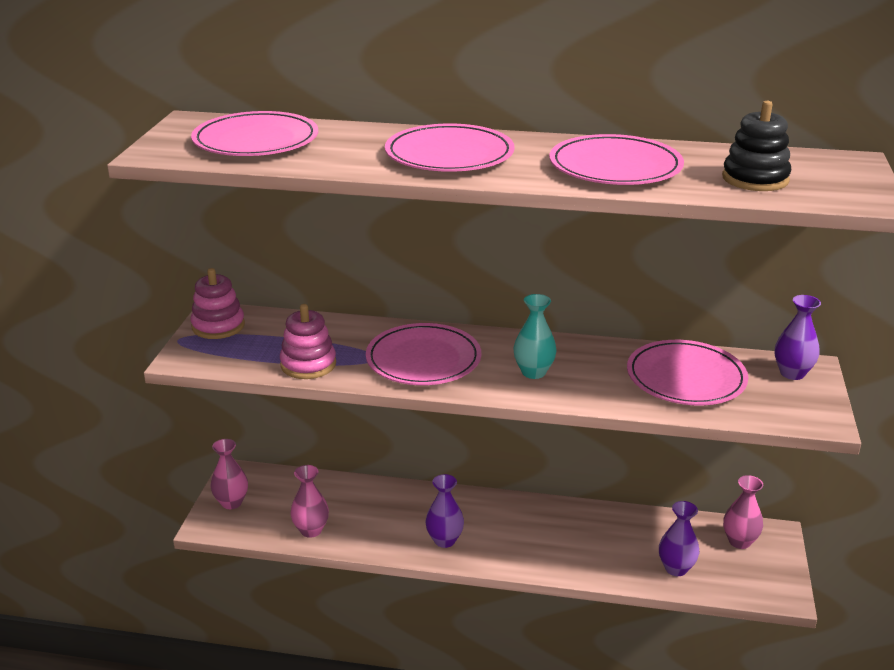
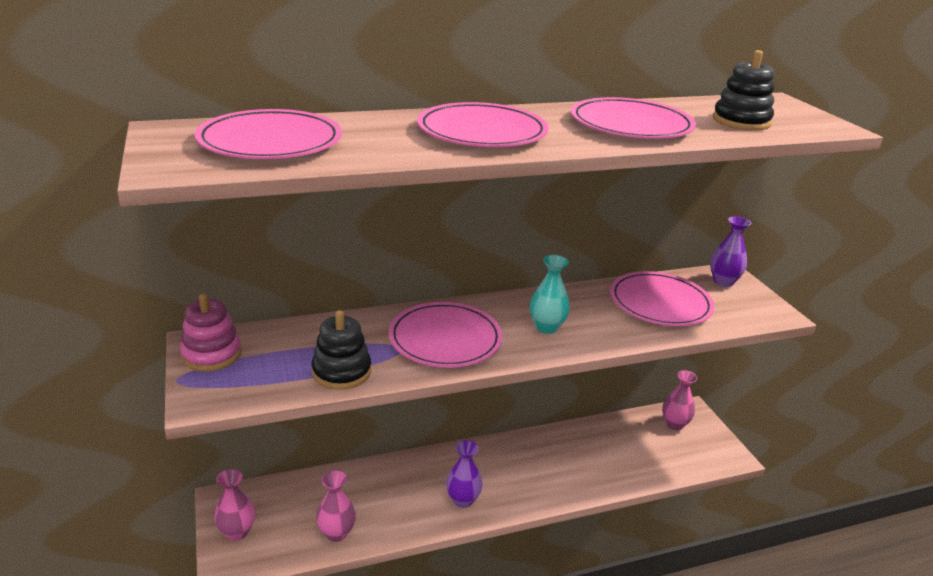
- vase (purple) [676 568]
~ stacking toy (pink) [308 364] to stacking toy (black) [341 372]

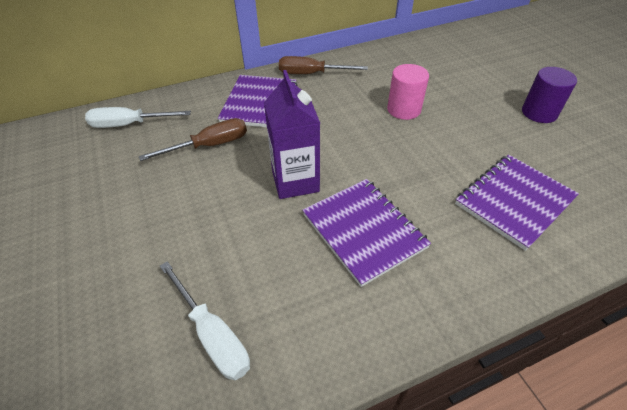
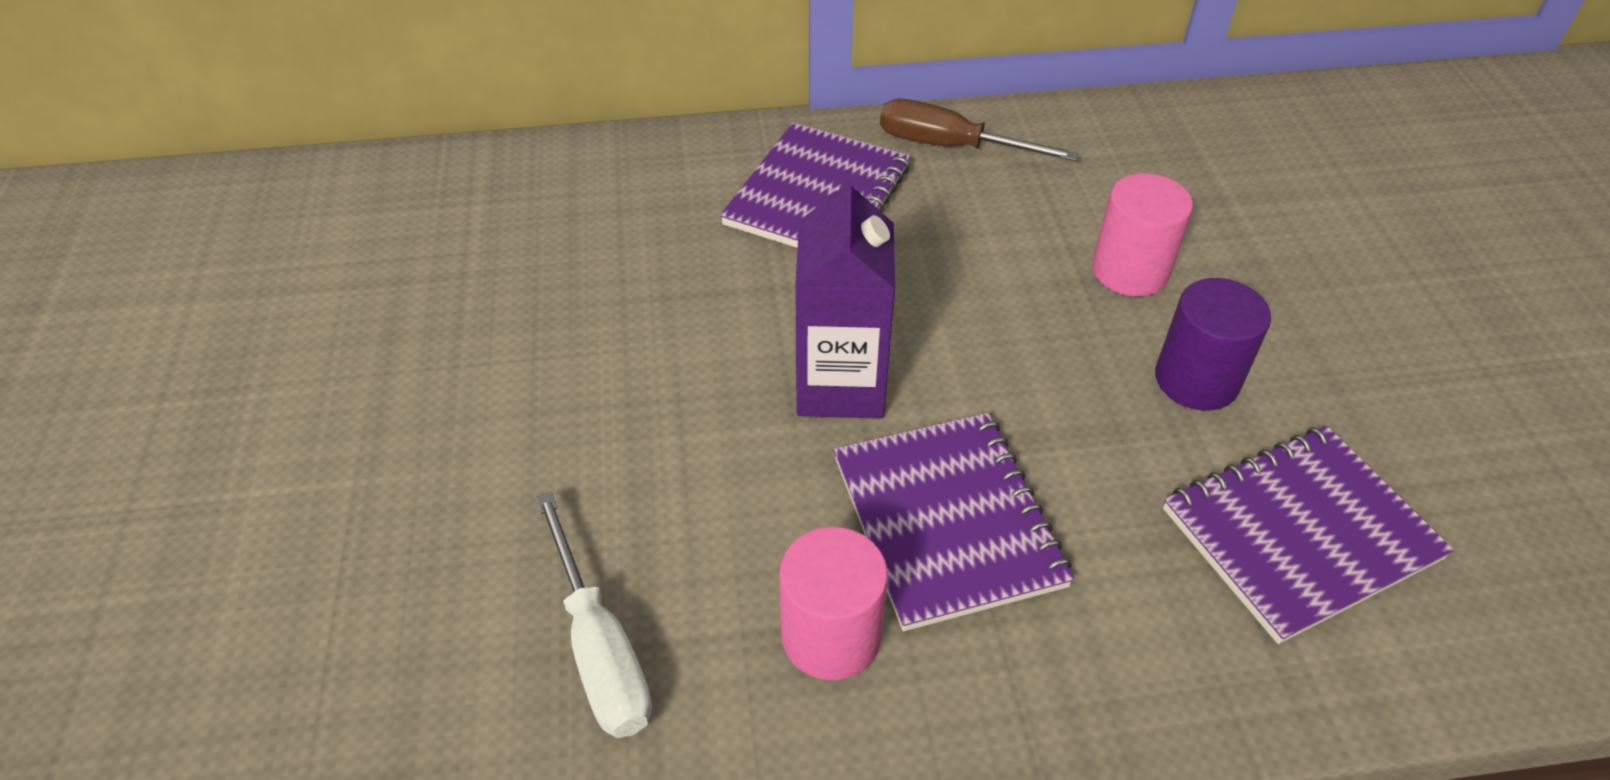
- screwdriver (white) [129 124]
- screwdriver (brown) [209 145]
+ cylinder (pink) [831 635]
~ cylinder (purple) [539 113] to [1196 379]

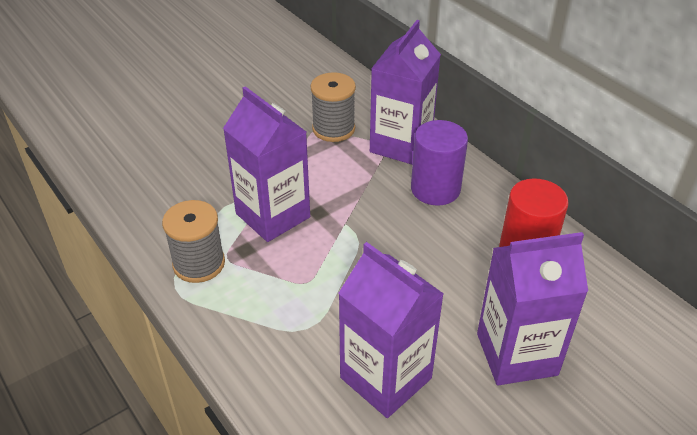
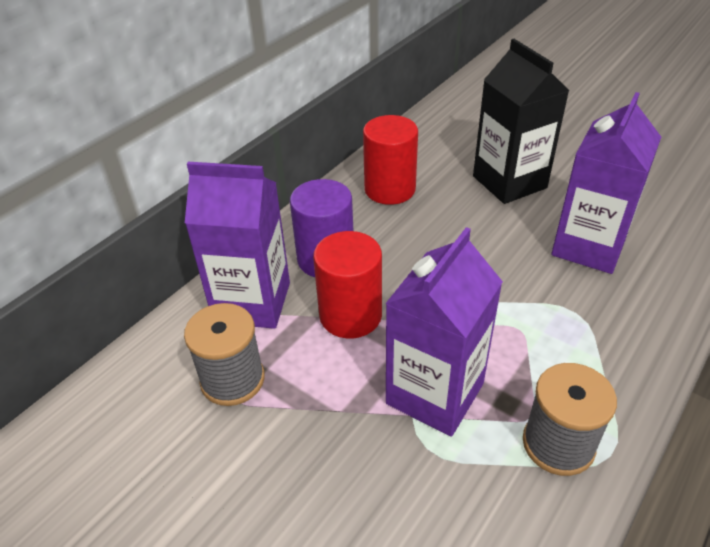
+ cylinder (red) [350 315]
~ carton (purple) [516 354] to carton (black) [509 182]

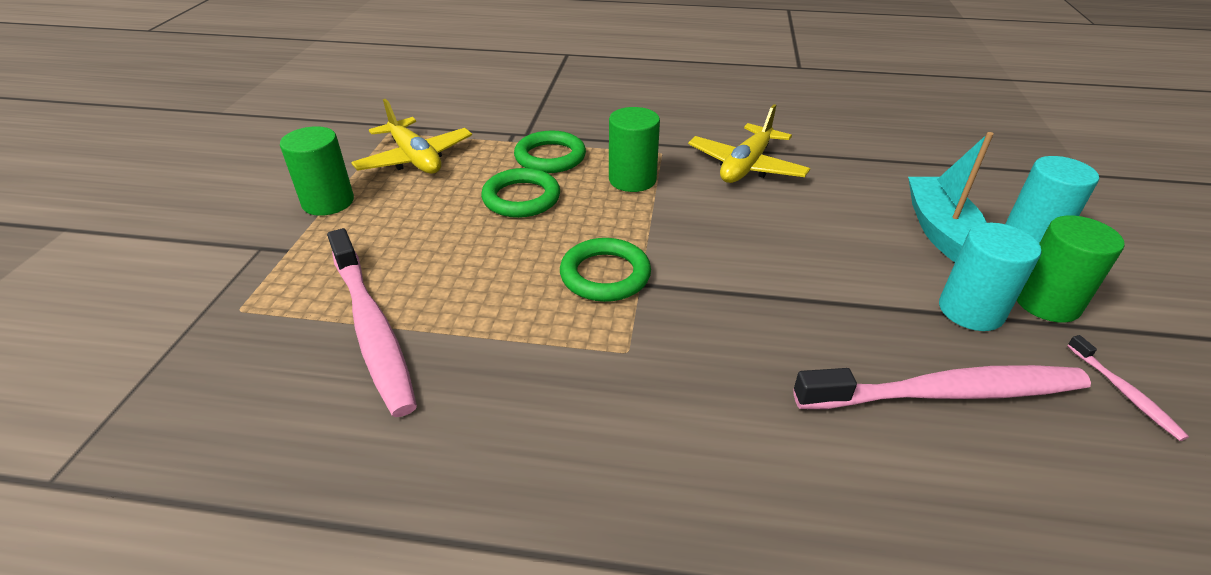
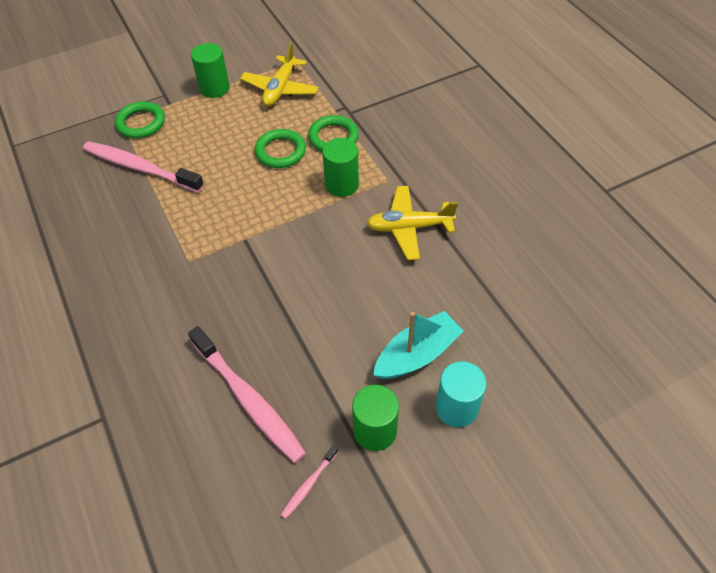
- cylinder (turquoise) [970 310]
~ ring (green) [605 275] to [141 123]
~ toothbrush (pink) [372 328] = [140 168] 90 degrees clockwise

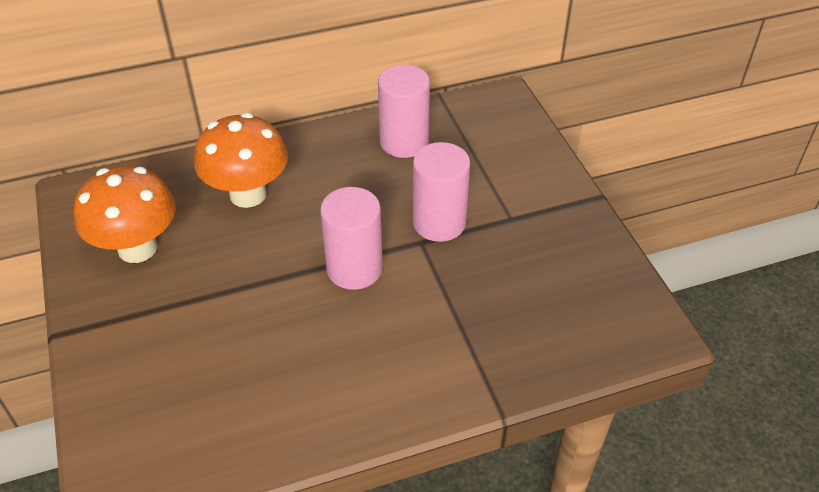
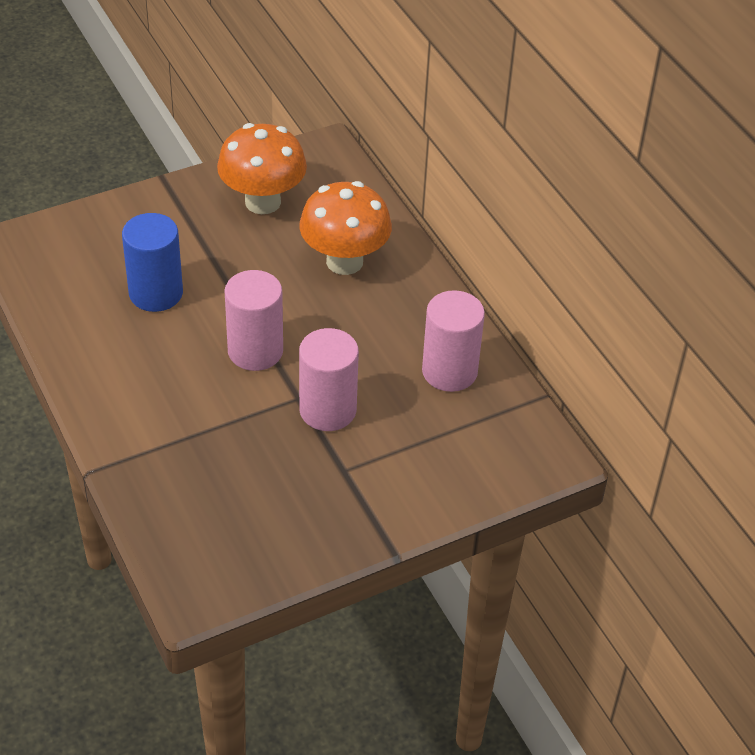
+ cylinder (blue) [156 293]

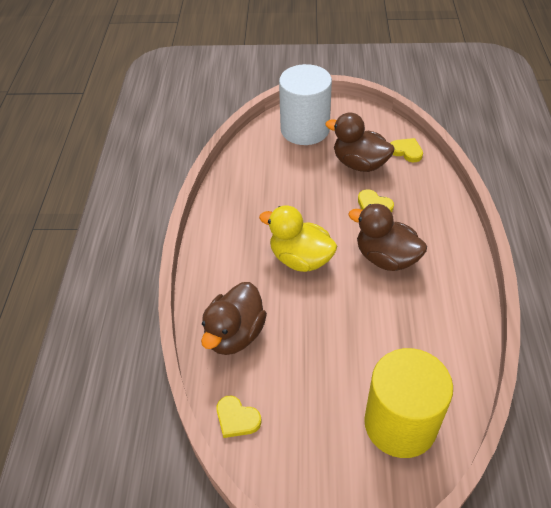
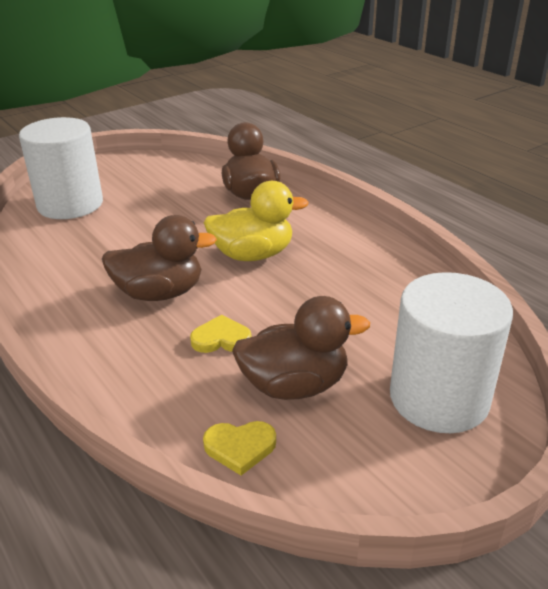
- heart (yellow) [237 419]
~ cylinder (yellow) [400 424] to cylinder (white) [70 204]

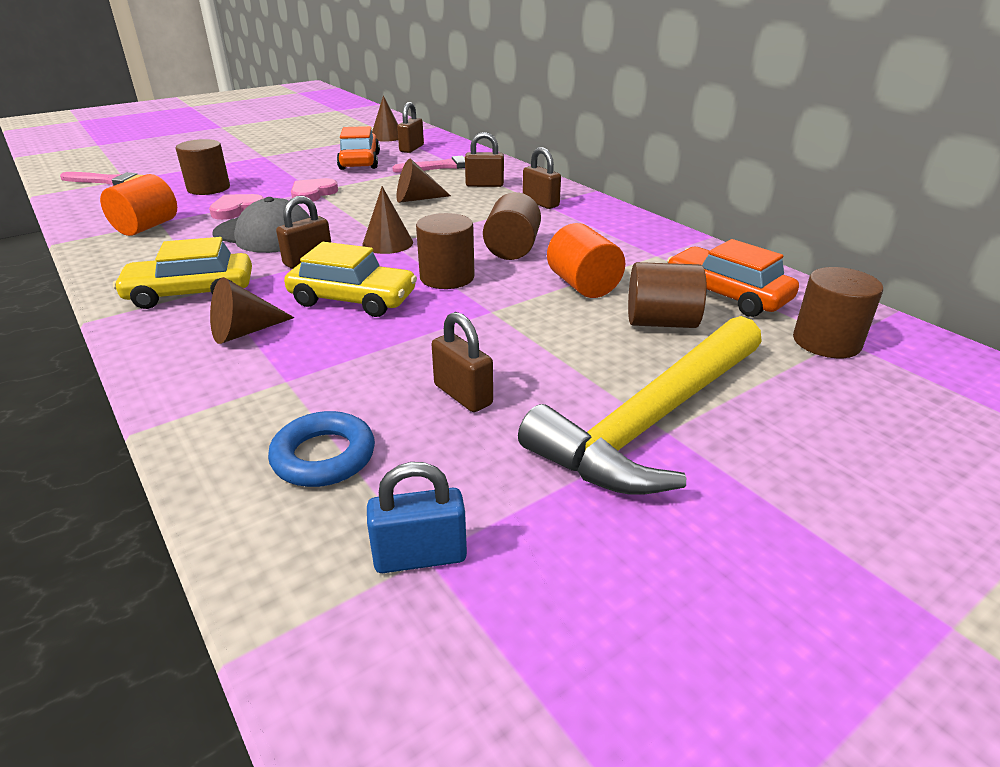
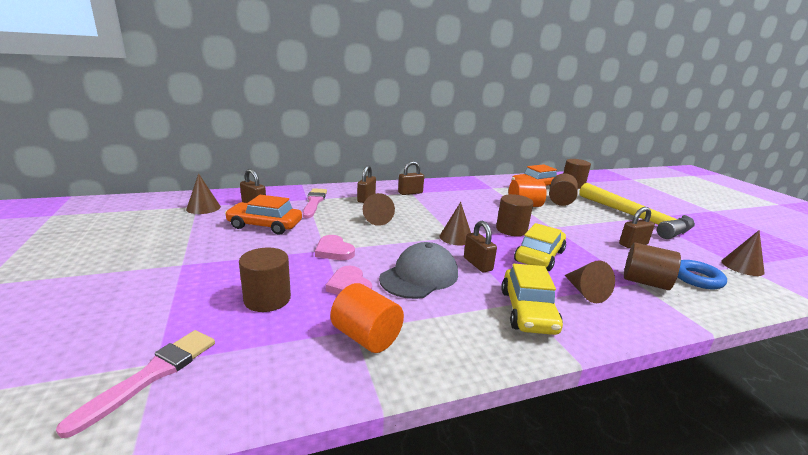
~ cylinder (brown) [512 249] to [645 282]
~ padlock (blue) [420 556] to cone (brown) [742 266]

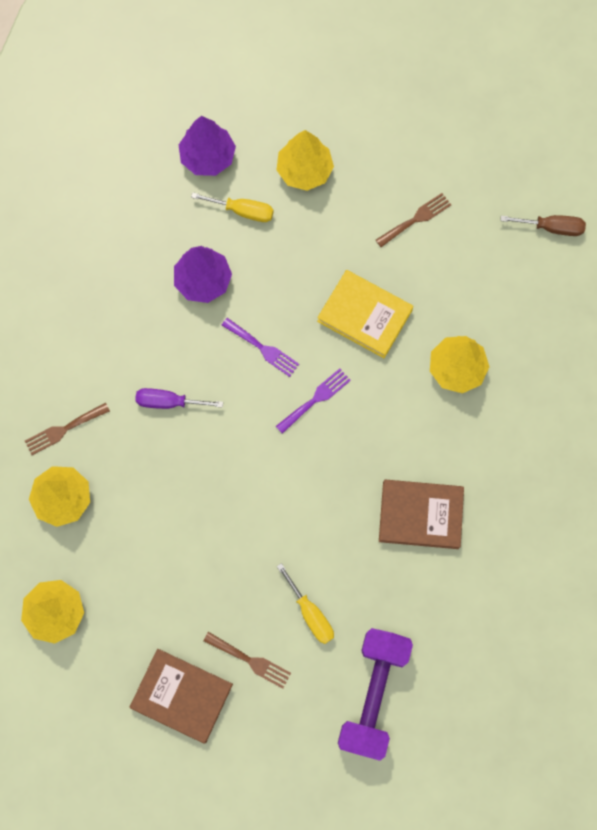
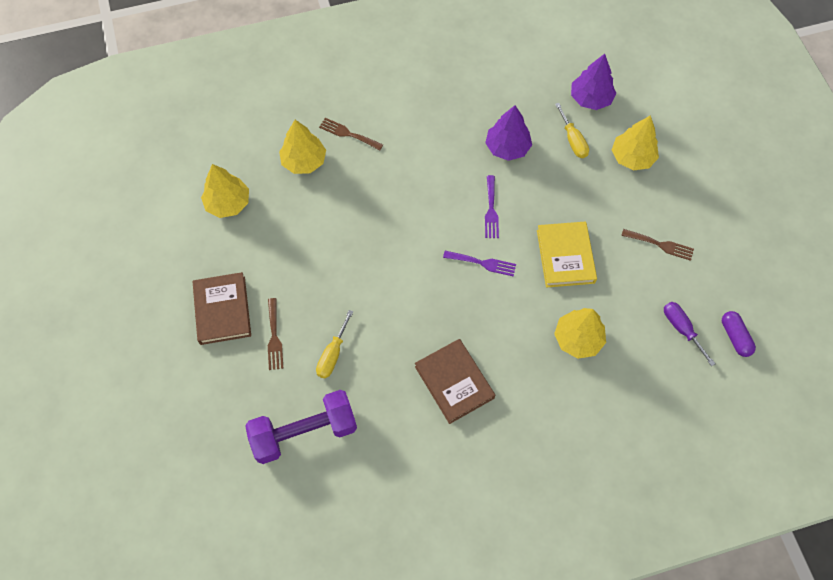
~ screwdriver (purple) [169 402] to [681 329]
~ screwdriver (brown) [551 228] to capsule (purple) [735 337]

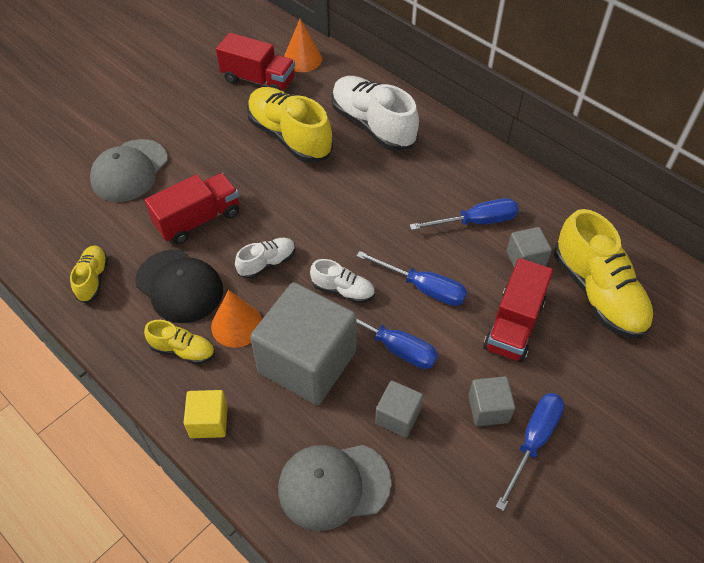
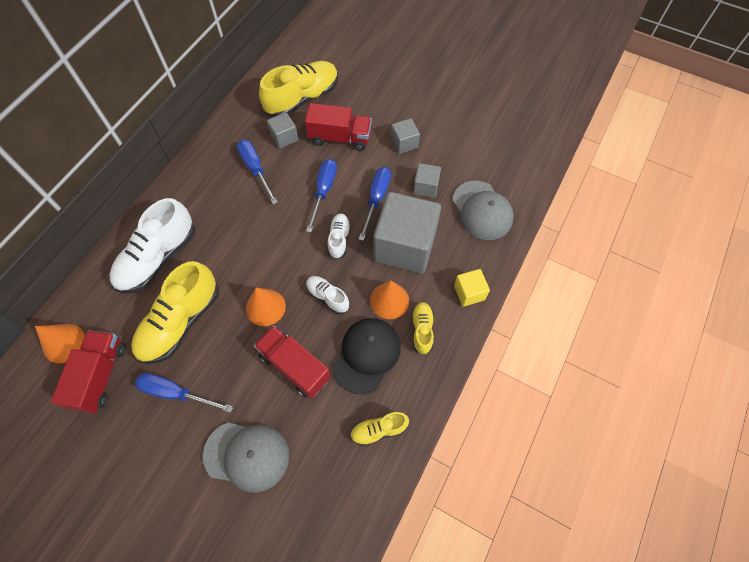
+ cone (orange) [265 307]
~ screwdriver (blue) [533 441] to [176 393]

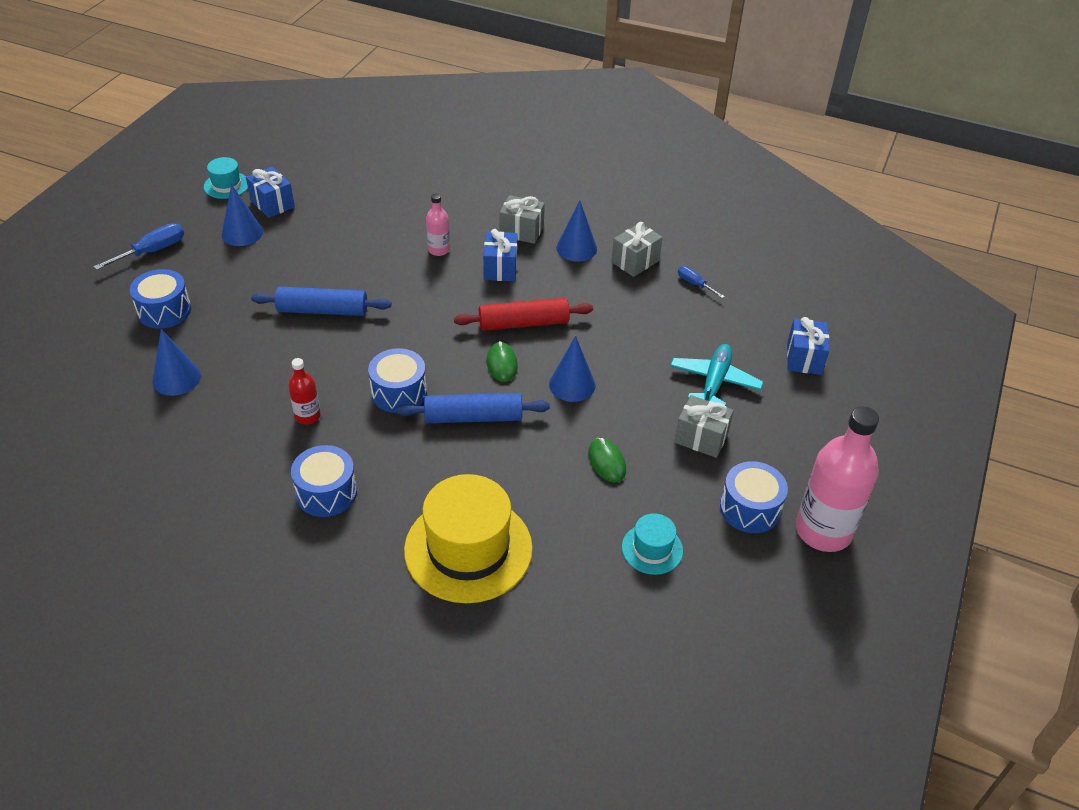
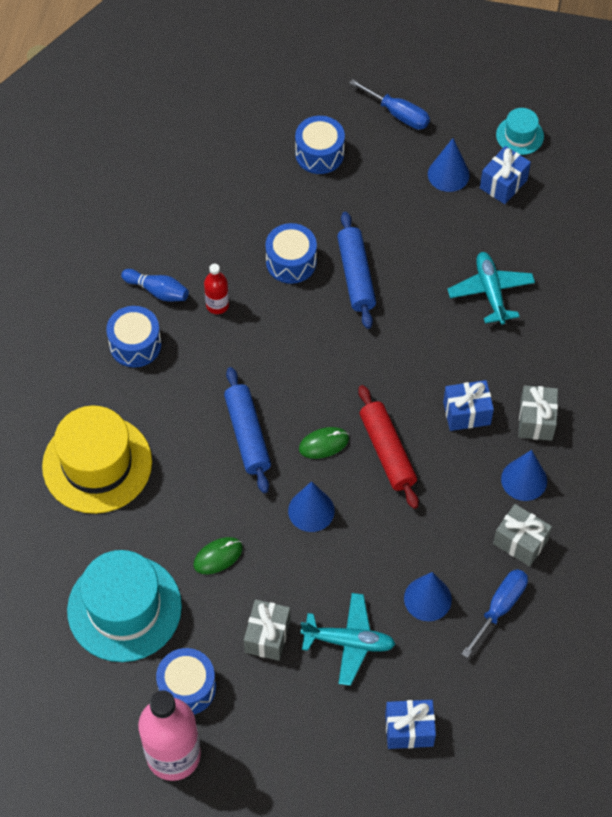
- bottle (pink) [438 250]
+ bowling pin (blue) [157 291]
+ plane (turquoise) [490 292]
~ cone (blue) [176 378] to [427 599]
~ drum (blue) [399 392] to [291 262]
~ hat (turquoise) [652 549] = [124 608] x2.07
~ screwdriver (blue) [694 284] = [500 607] x1.65

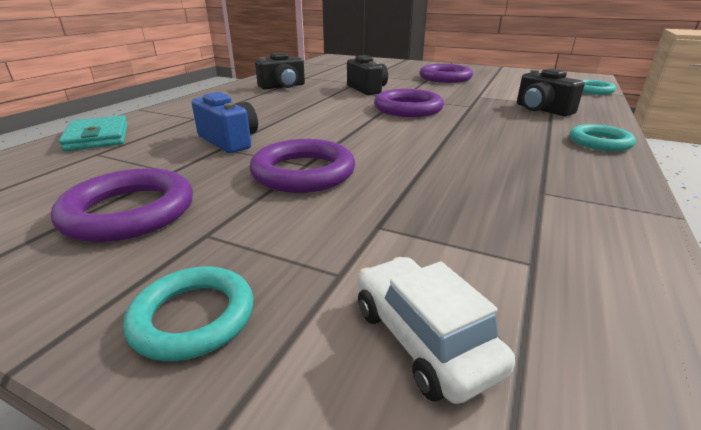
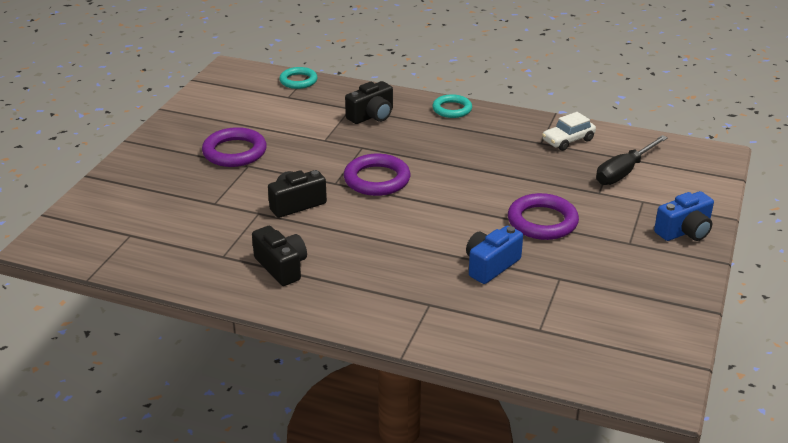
- ring (purple) [129 212]
- wallet (turquoise) [98 137]
+ screwdriver (black) [624 172]
~ car (white) [423 339] to [568 140]
~ ring (turquoise) [193 317] to camera (blue) [684 231]

